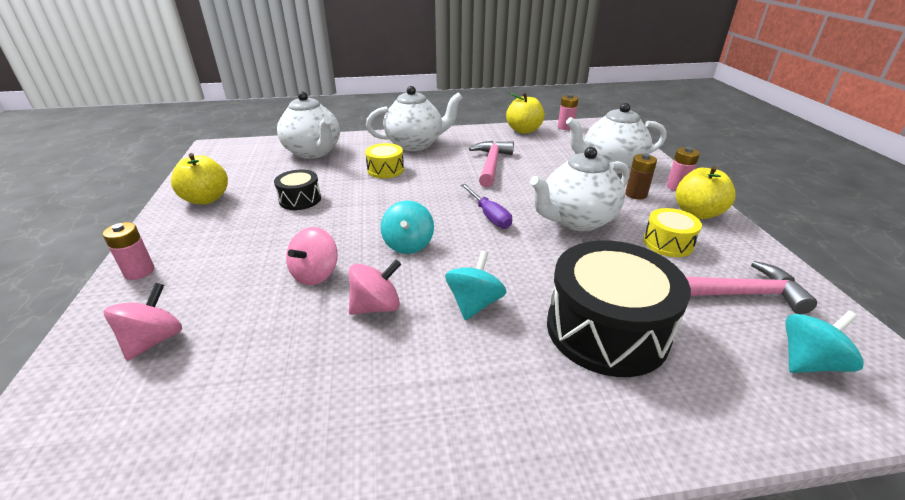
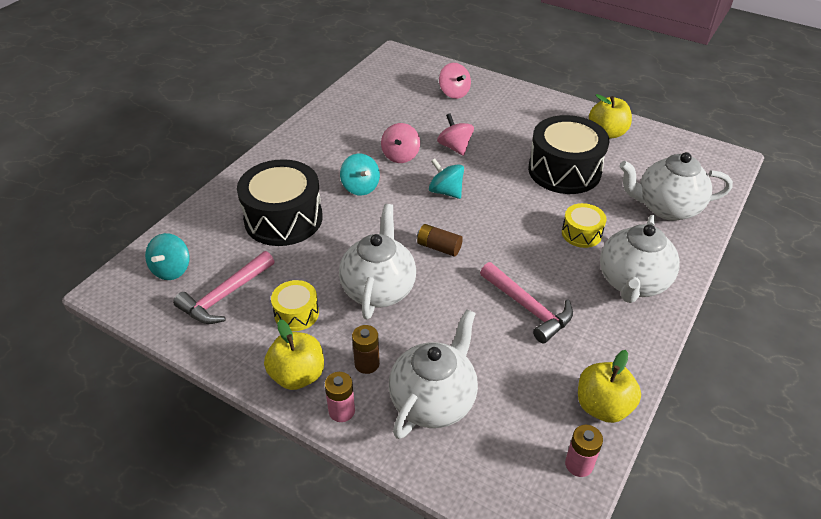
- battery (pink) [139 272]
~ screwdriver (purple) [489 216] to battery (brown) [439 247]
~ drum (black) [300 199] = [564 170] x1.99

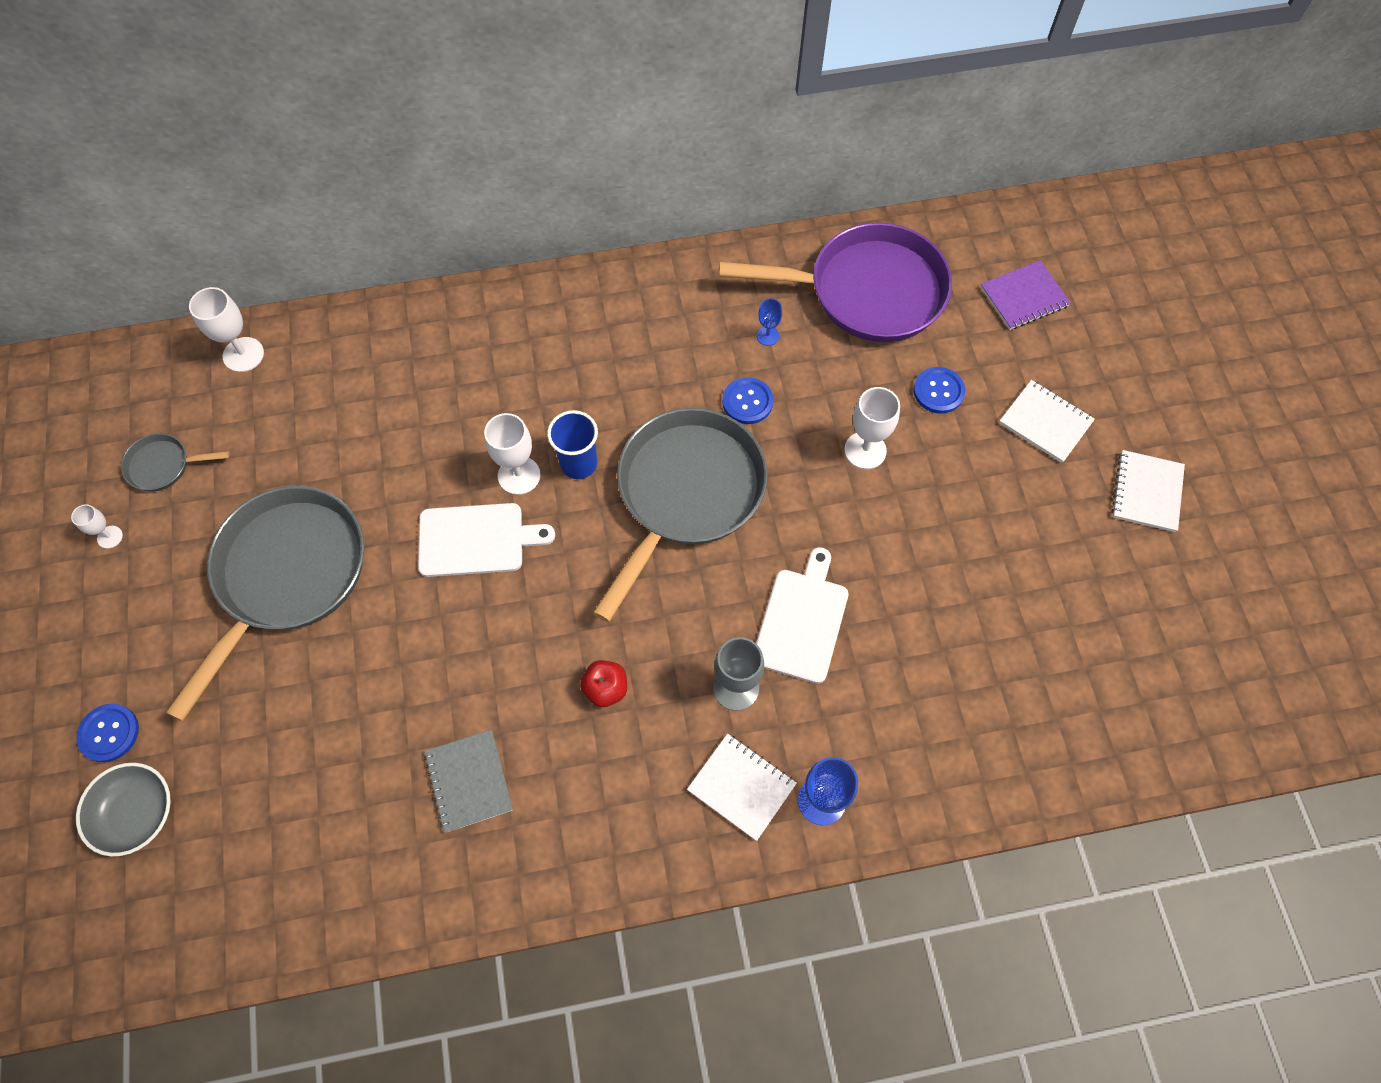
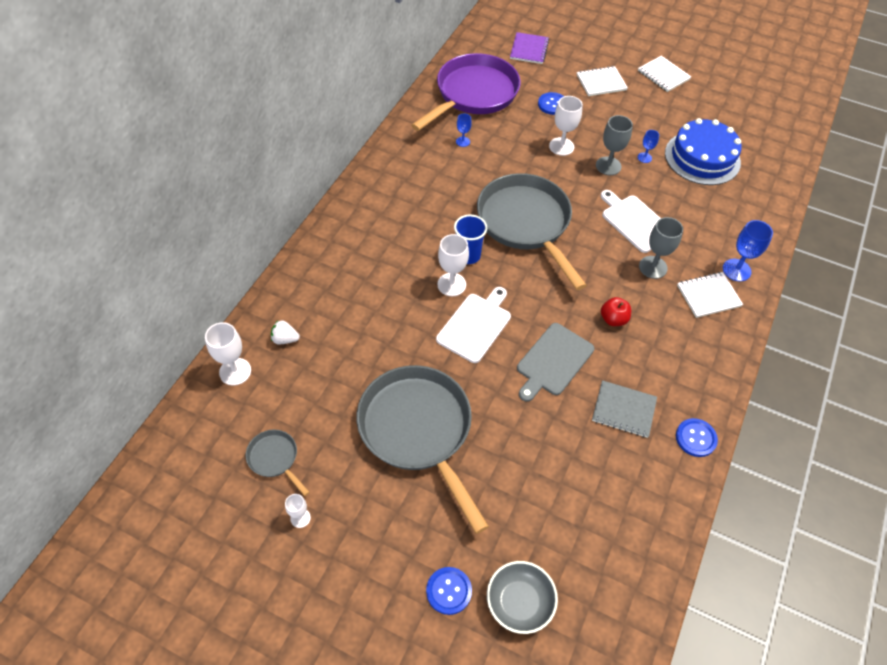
+ strawberry (white) [285 339]
+ cutting board (grey) [553 361]
+ goblet (grey) [608 166]
+ goblet (blue) [644 157]
+ cake (blue) [702 158]
~ button (blue) [747 402] to [695 438]
~ pan (grey) [163 465] = [275 458] 105 degrees clockwise

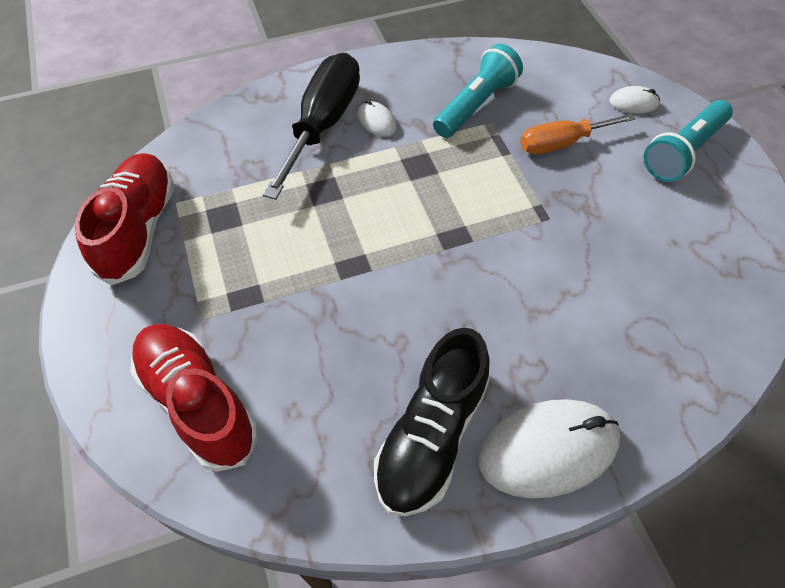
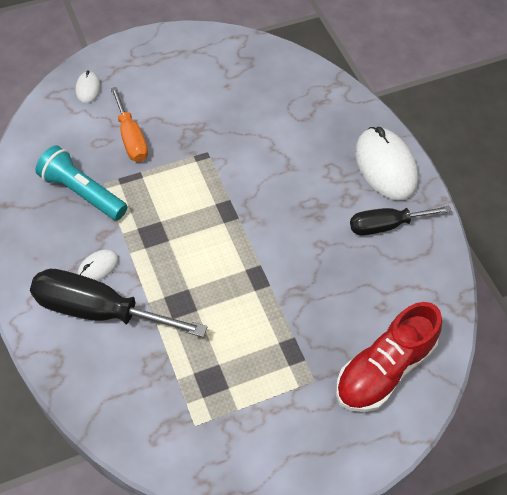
- shoe (red) [138 229]
- flashlight (turquoise) [683 151]
~ shoe (black) [431 435] to screwdriver (black) [386 225]

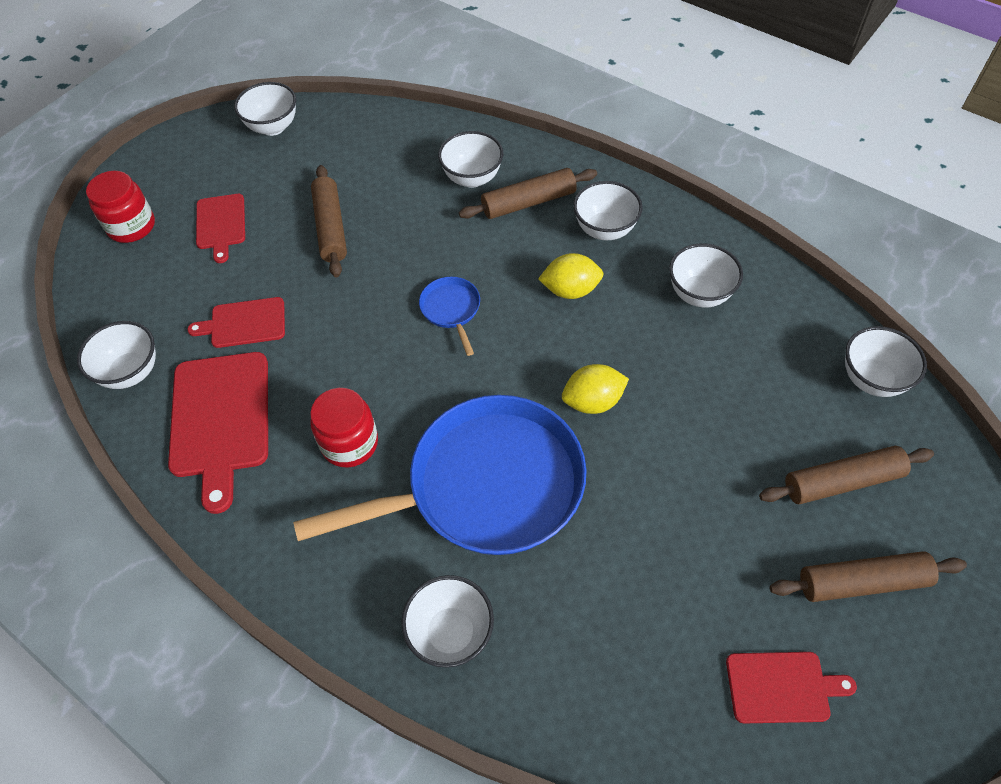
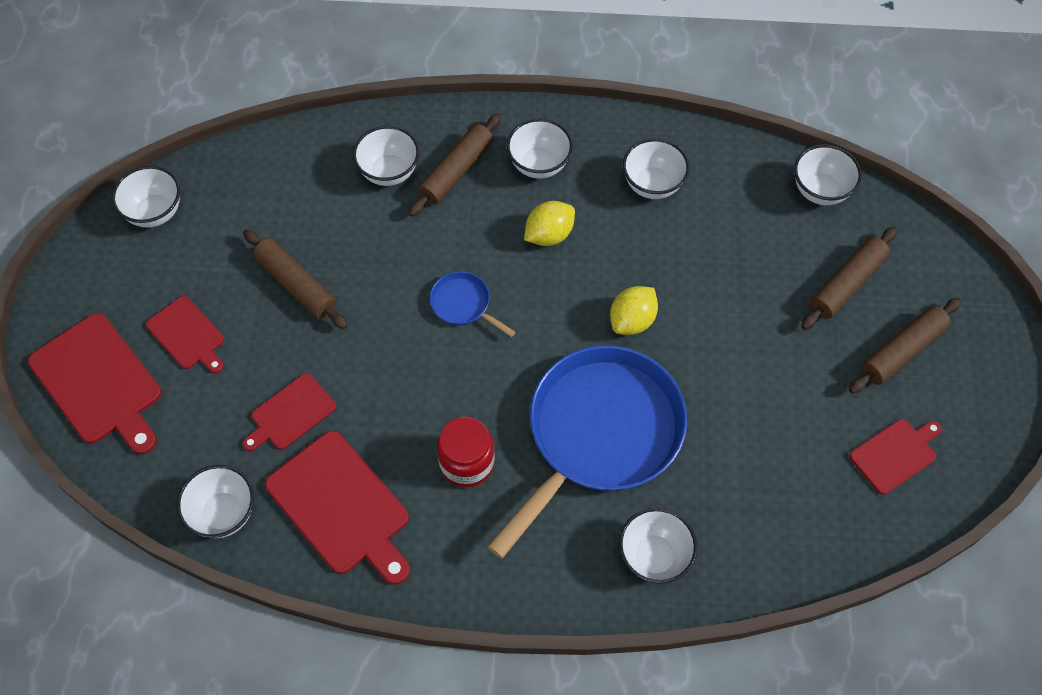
~ jar (red) [131 226] to cutting board (red) [98 383]

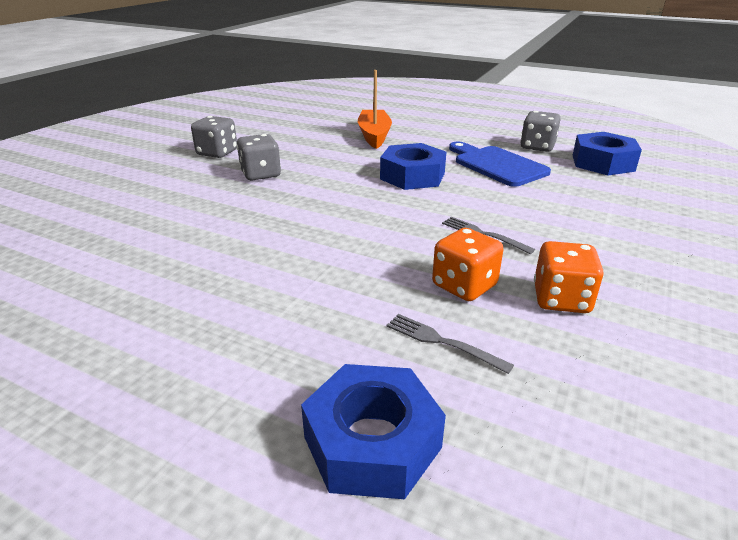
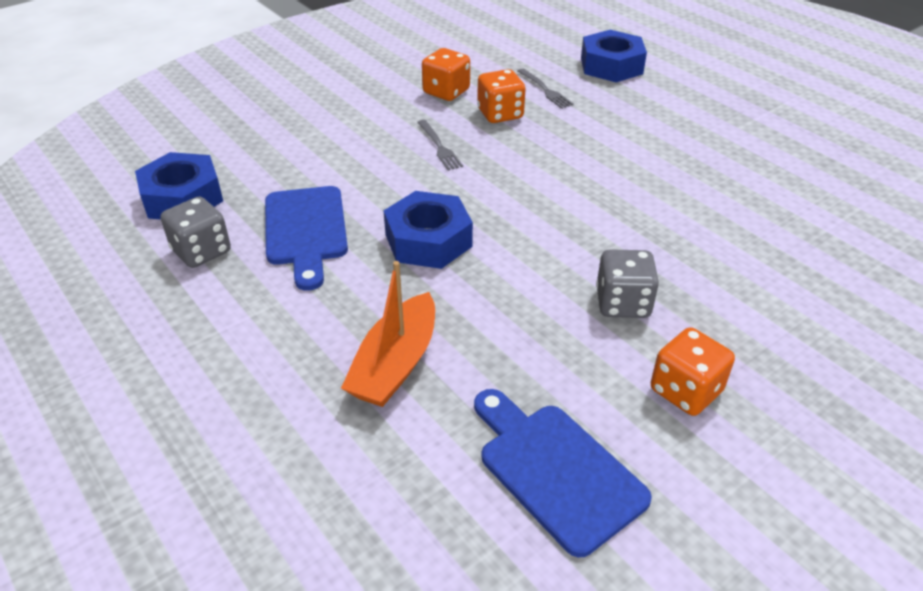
+ cutting board (blue) [556 470]
~ dice (grey) [217 153] to dice (orange) [685 391]

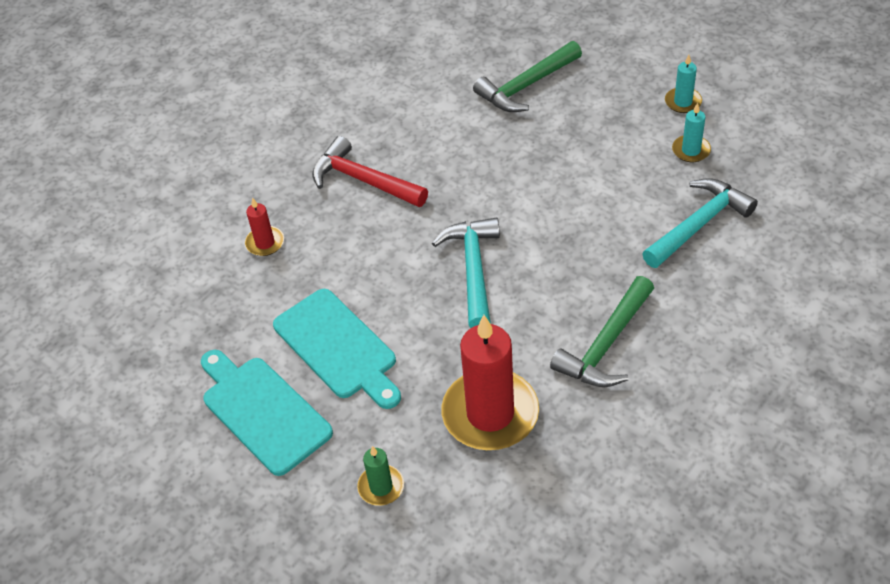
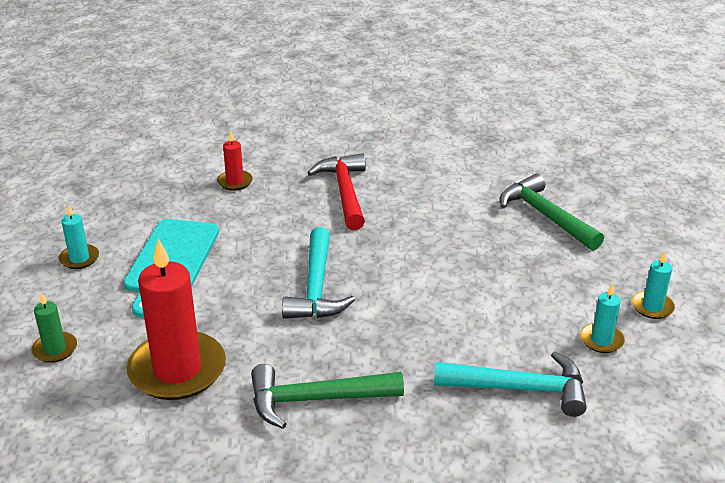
~ cutting board (turquoise) [262 411] to candle (turquoise) [79 258]
~ hammer (turquoise) [473 270] = [316 287] 135 degrees clockwise
~ hammer (green) [526 86] = [545 216] 45 degrees clockwise

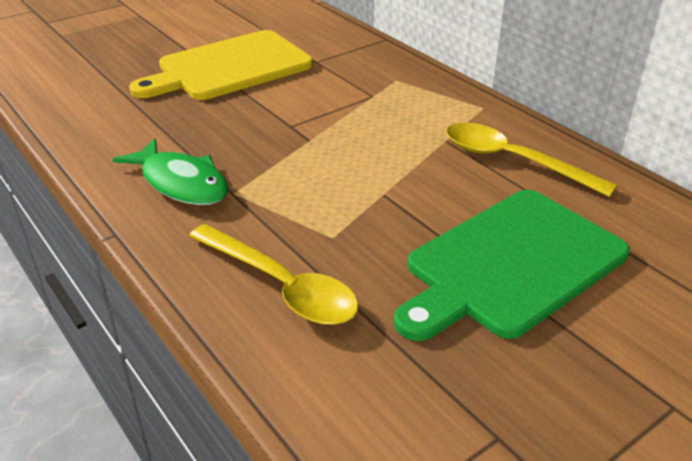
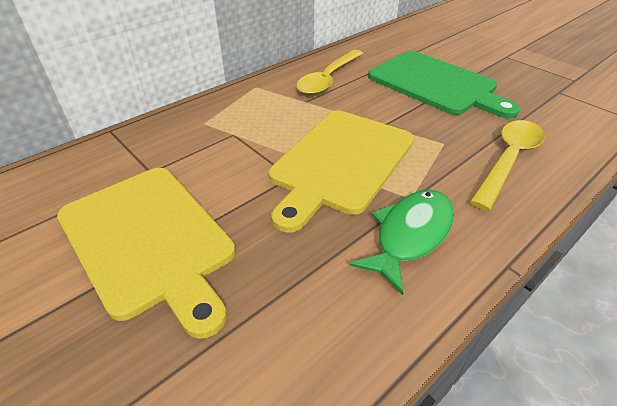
+ cutting board (yellow) [341 162]

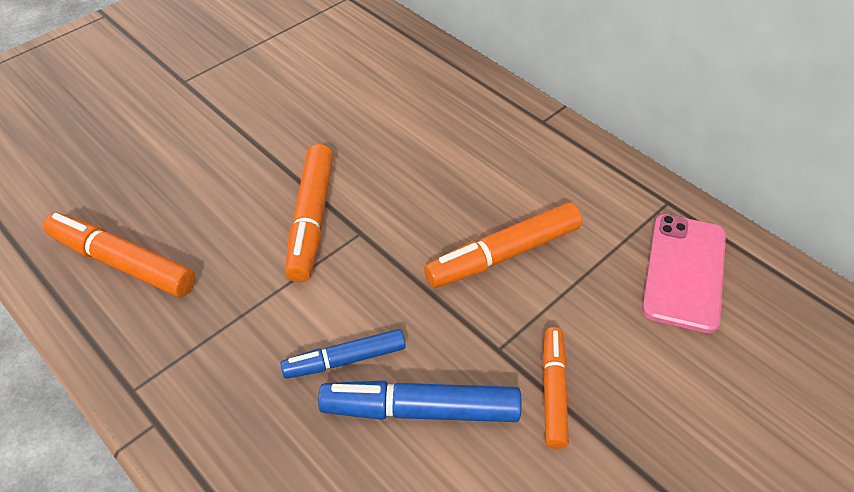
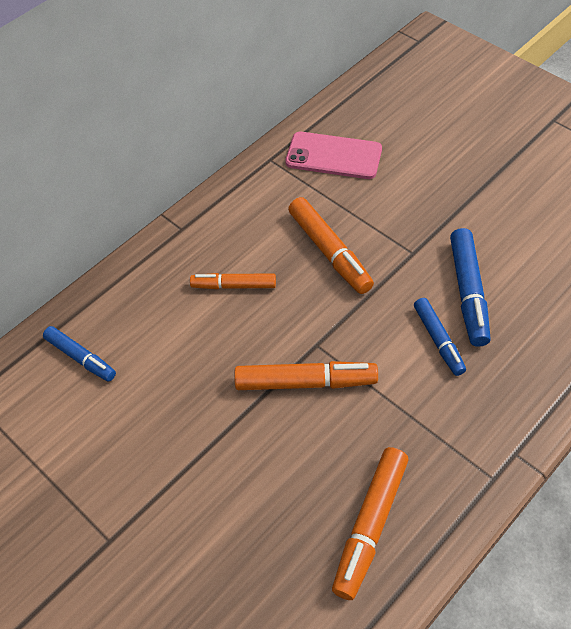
+ marker (blue) [81 358]
~ marker (orange) [553 391] to [233 285]

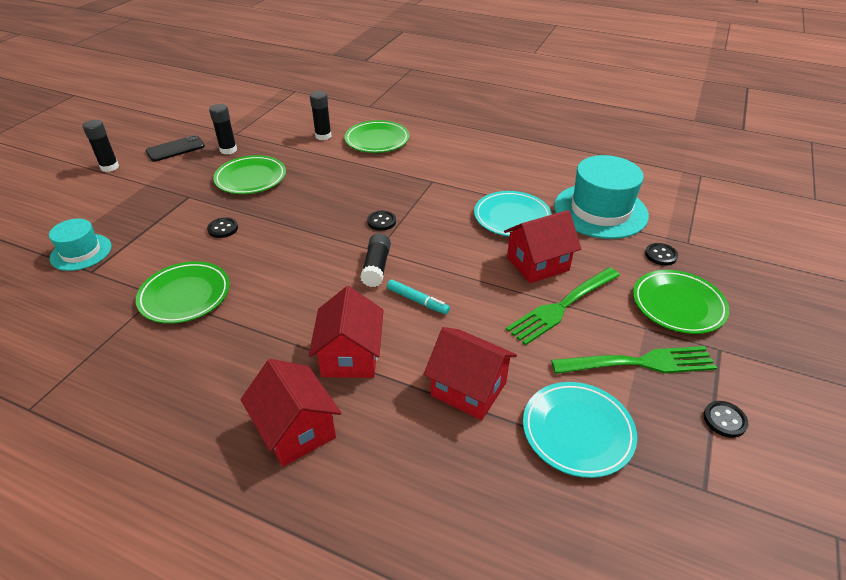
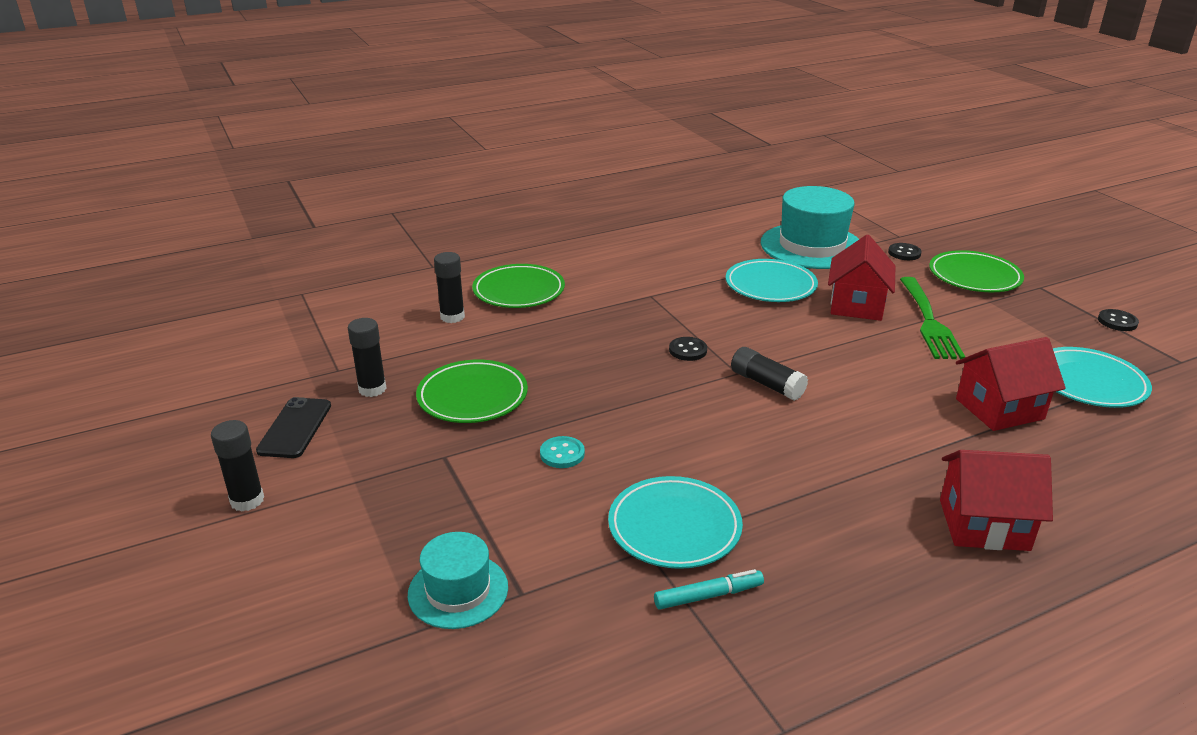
- house (red) [350 356]
- fork (green) [638 363]
~ marker (turquoise) [417 301] to [708 596]
~ plate (green) [185 295] to plate (turquoise) [674 527]
~ button (black) [223 229] to button (turquoise) [562 454]

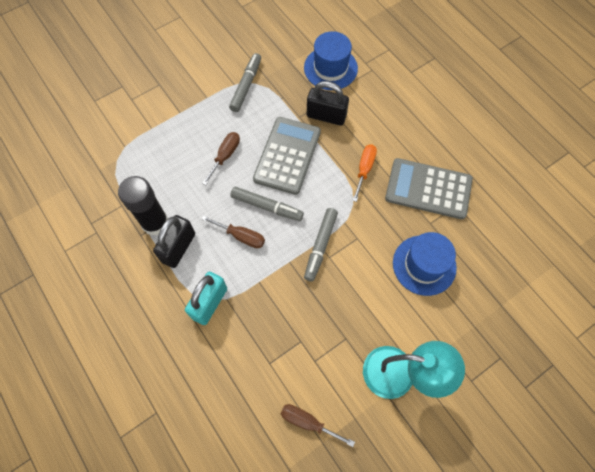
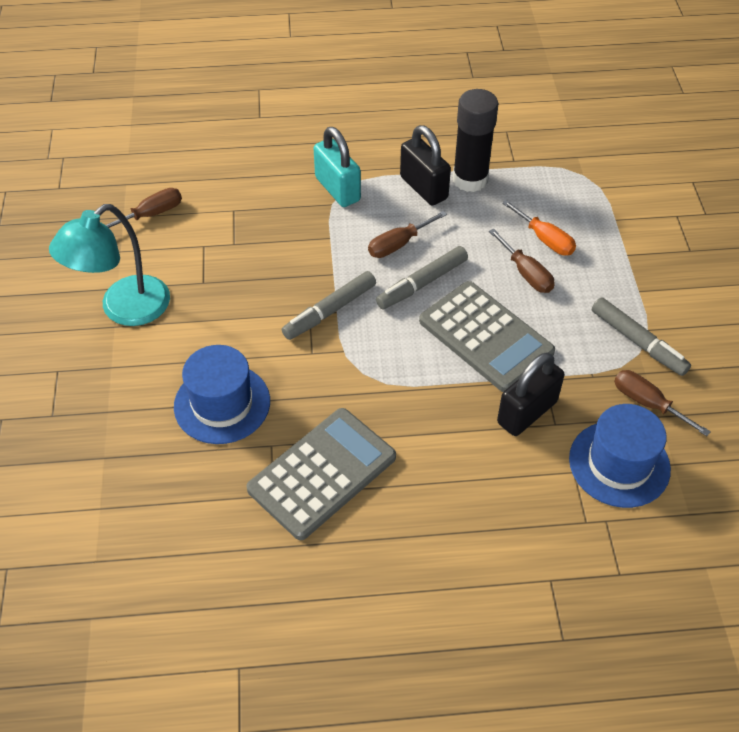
+ screwdriver (brown) [647 403]
~ screwdriver (orange) [364 169] to [545 239]
~ marker (grey) [320 246] = [330 311] 90 degrees counterclockwise

